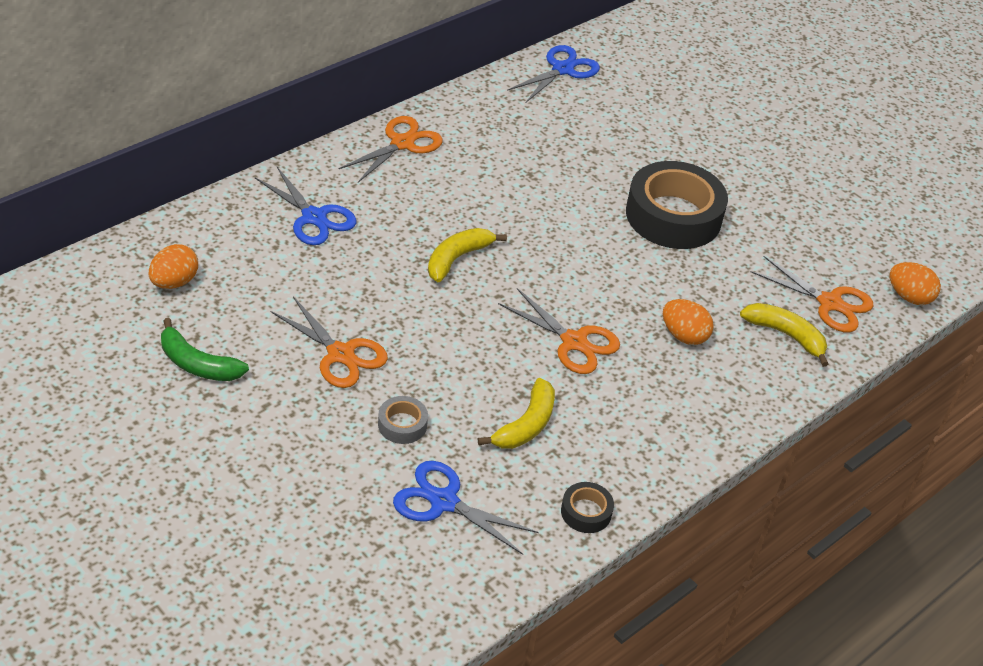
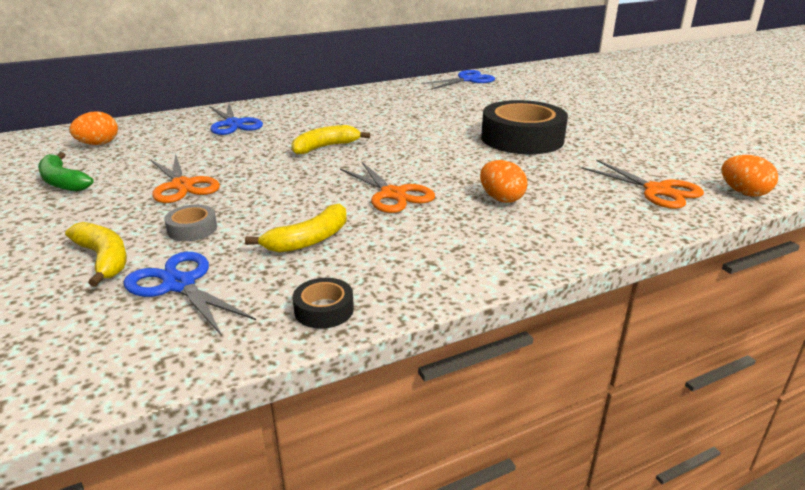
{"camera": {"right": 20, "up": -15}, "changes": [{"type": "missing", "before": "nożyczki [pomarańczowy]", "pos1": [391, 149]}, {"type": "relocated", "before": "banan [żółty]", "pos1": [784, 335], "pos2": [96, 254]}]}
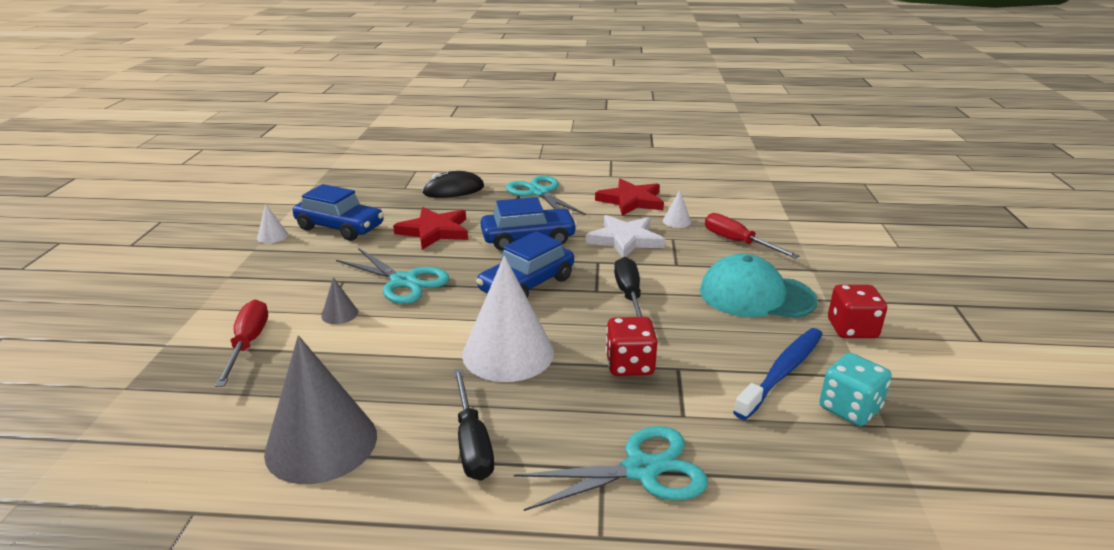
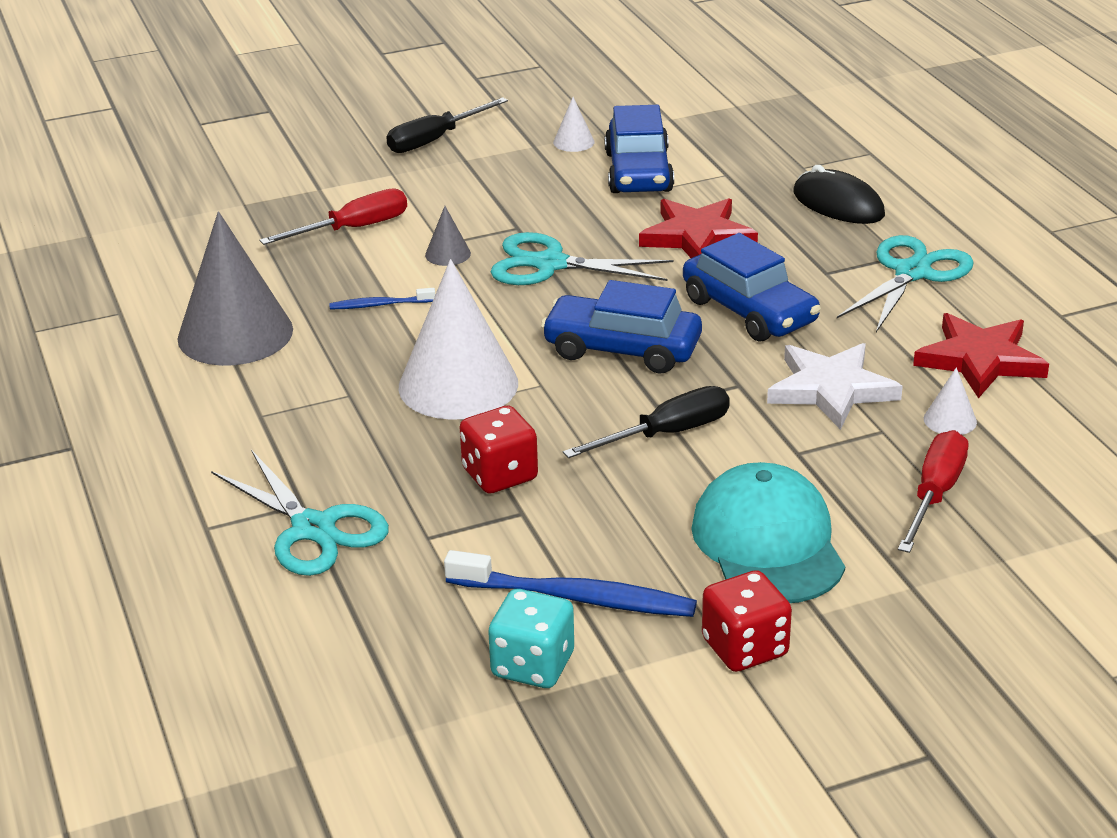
{"camera": {"right": 65, "up": 5}, "changes": [{"type": "spun", "before": "nożyczki [turkusowy]", "pos1": [393, 276], "pos2": [582, 258], "turn": 90}, {"type": "relocated", "before": "śrubokręt [czarny]", "pos1": [473, 425], "pos2": [447, 125]}, {"type": "appeared", "after": "szczoteczka do zębów [niebieski]", "pos2": [382, 299]}]}
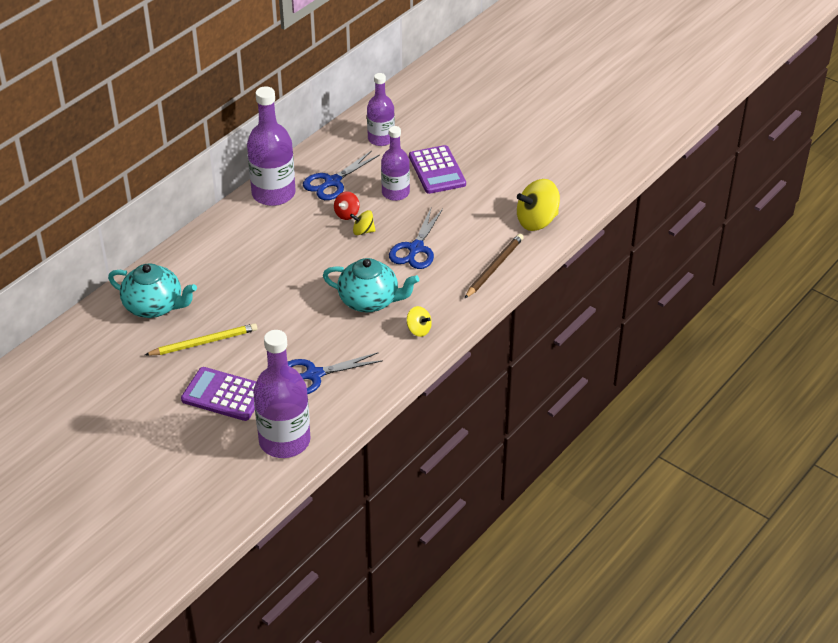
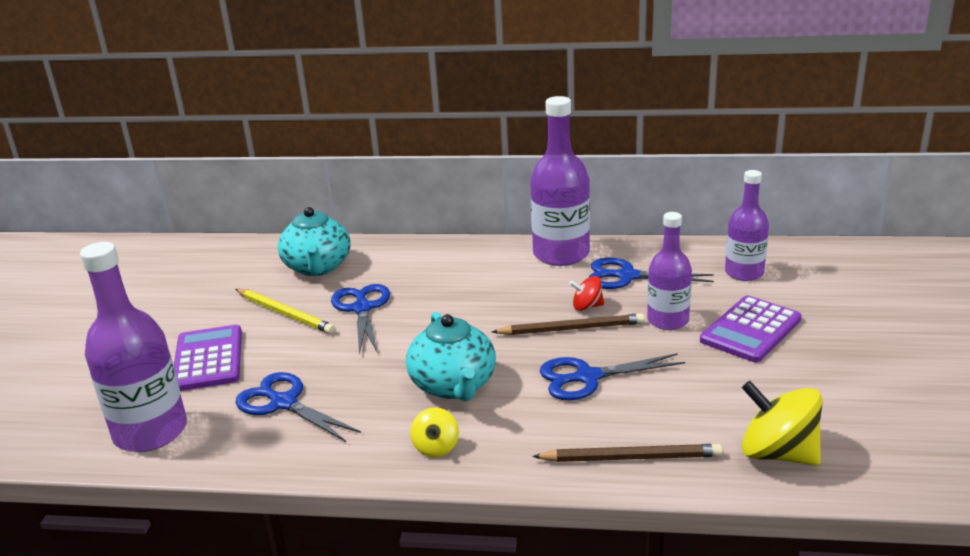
{"camera": {"right": 60, "up": -15}, "changes": [{"type": "exchanged", "before": "bączek [żółty]", "after": "ołówek [brązowy]", "pos1": [363, 222], "pos2": [568, 324]}, {"type": "appeared", "after": "nożyczki [niebieski]", "pos2": [360, 319]}]}
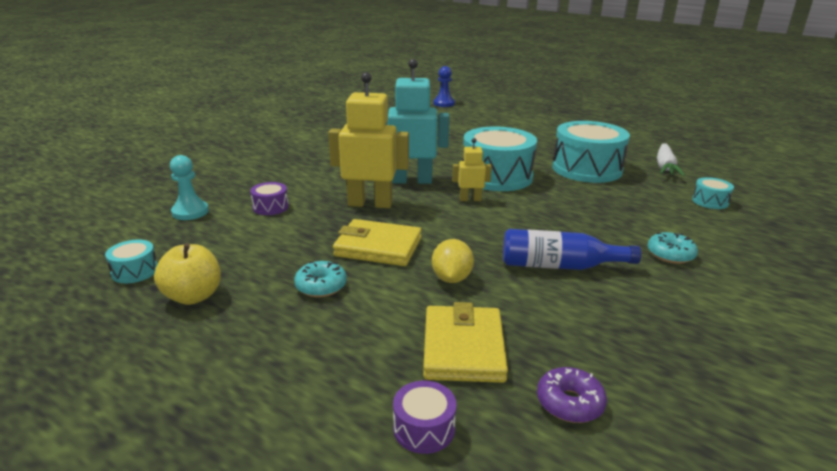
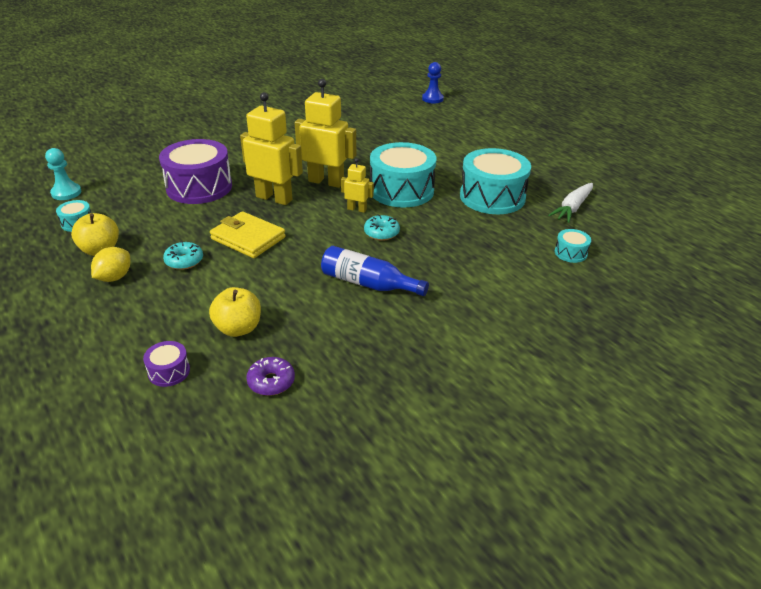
{"camera": {"right": 20, "up": 10}, "changes": [{"type": "colour", "before": "robot [turkusowy]", "after": "robot [żółty]", "pos1": [417, 121], "pos2": [325, 133]}, {"type": "relocated", "before": "pionek [turkusowy]", "pos1": [189, 187], "pos2": [63, 174]}, {"type": "size", "before": "bęben [fioletowy]", "pos1": [269, 198], "pos2": [195, 171], "scale": 2.28}, {"type": "relocated", "before": "donut [turkusowy]", "pos1": [672, 248], "pos2": [382, 227]}, {"type": "relocated", "before": "cytryna [żółty]", "pos1": [453, 261], "pos2": [110, 264]}, {"type": "exchanged", "before": "portfel [żółty]", "after": "jabłko [żółty]", "pos1": [465, 342], "pos2": [235, 312]}]}
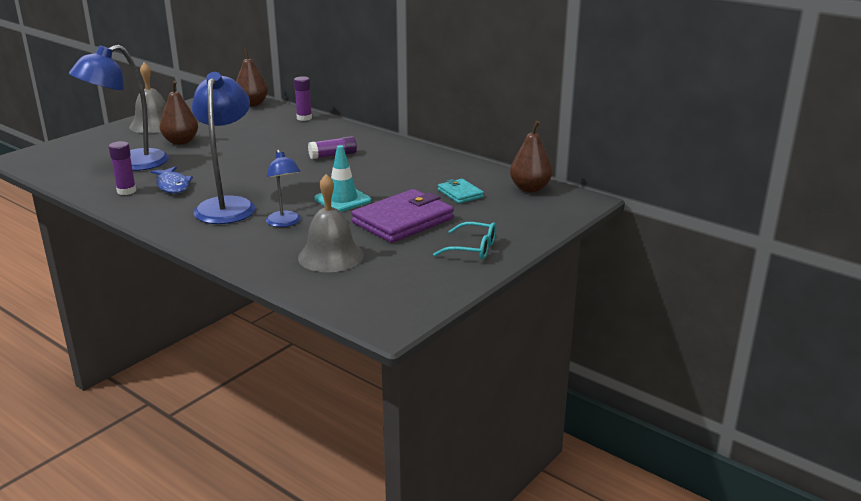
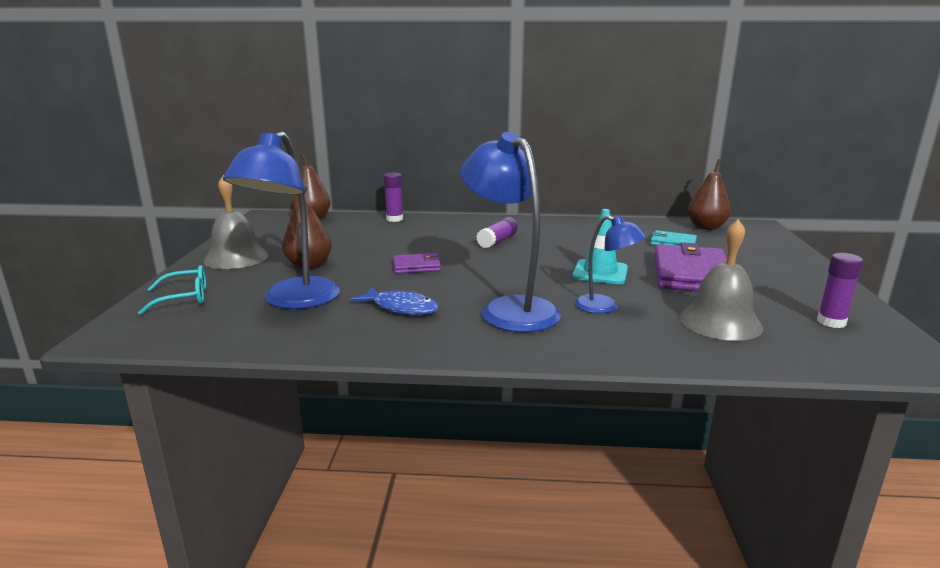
{"camera": {"right": -35, "up": -5}, "changes": [{"type": "relocated", "before": "klej w sztyfcie [fioletowy]", "pos1": [122, 168], "pos2": [840, 290]}, {"type": "relocated", "before": "okulary [turkusowy]", "pos1": [464, 241], "pos2": [172, 290]}, {"type": "appeared", "after": "portfel [fioletowy]", "pos2": [417, 263]}]}
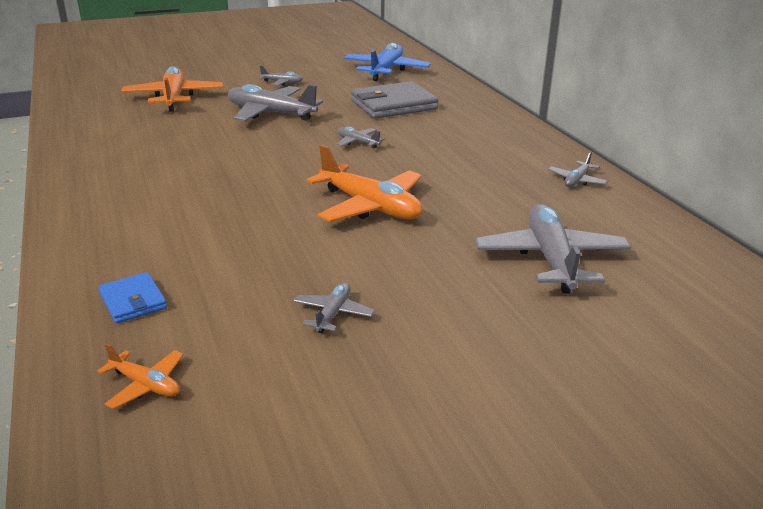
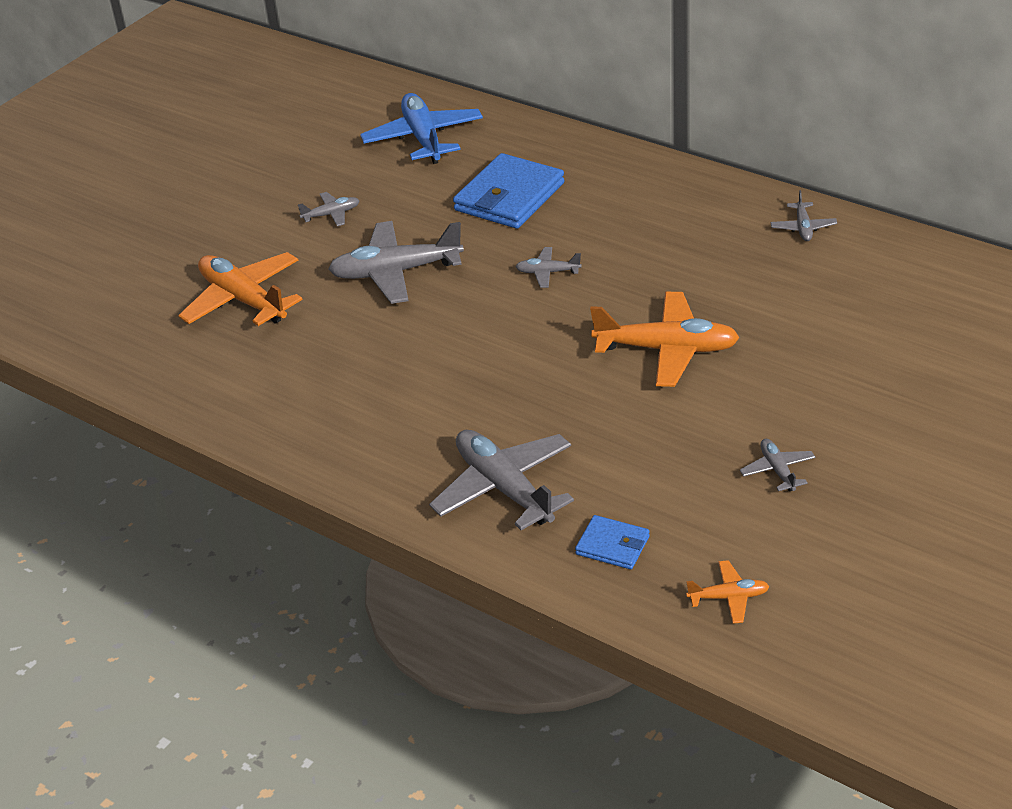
{"camera": {"right": -30, "up": 10}, "changes": [{"type": "colour", "before": "portfel [szary]", "after": "portfel [niebieski]", "pos1": [394, 100], "pos2": [508, 191]}, {"type": "relocated", "before": "samolot [szary]", "pos1": [553, 248], "pos2": [501, 480]}]}
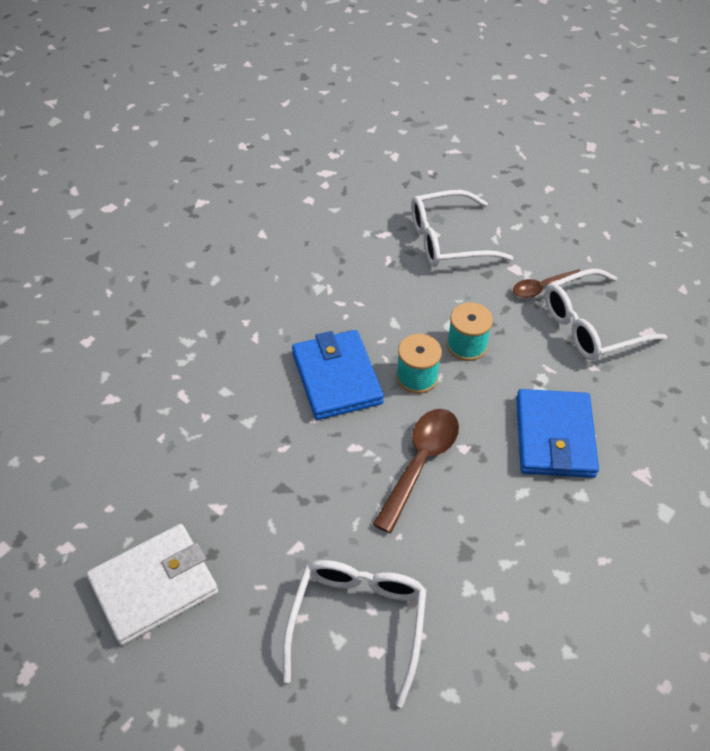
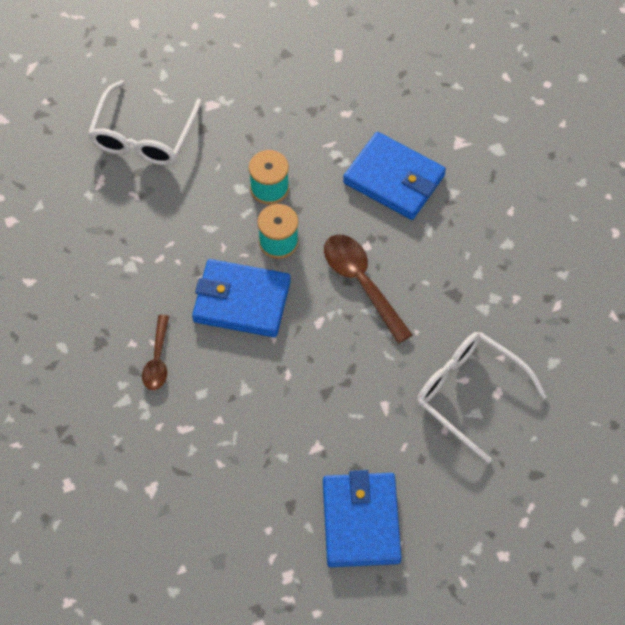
{"camera": {"right": -60, "up": 10}, "changes": [{"type": "relocated", "before": "łyżka [brązowy]", "pos1": [547, 283], "pos2": [155, 352]}, {"type": "missing", "before": "okulary [biały]", "pos1": [606, 315]}, {"type": "colour", "before": "portfel [biały]", "after": "portfel [niebieski]", "pos1": [152, 585], "pos2": [362, 518]}]}
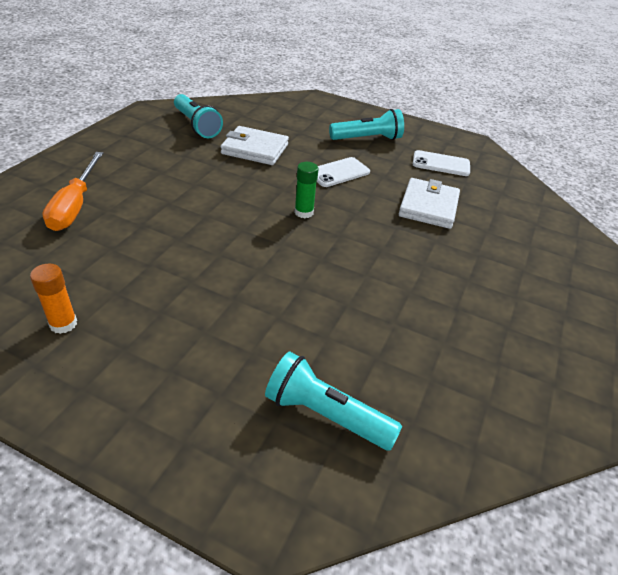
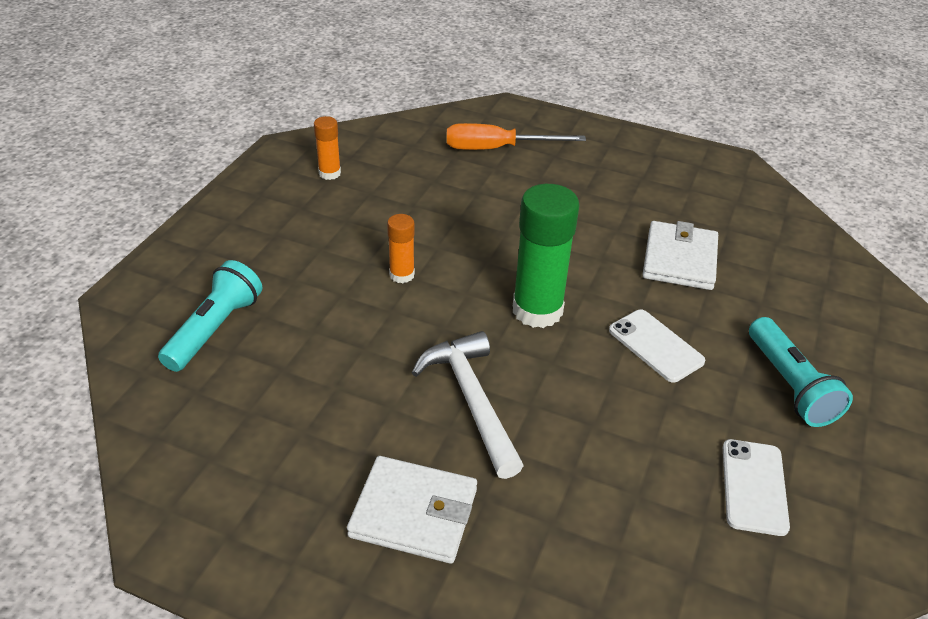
{"camera": {"right": 90, "up": 0}, "changes": [{"type": "missing", "before": "latarka [turkusowy]", "pos1": [198, 116]}, {"type": "size", "before": "klej w sztyfcie [zielony]", "pos1": [306, 190], "pos2": [546, 256], "scale": 1.95}, {"type": "relocated", "before": "portfel [biały]", "pos1": [429, 203], "pos2": [412, 510]}, {"type": "appeared", "after": "klej w sztyfcie [pomarańczowy]", "pos2": [401, 248]}, {"type": "appeared", "after": "młotek [biały]", "pos2": [468, 405]}]}
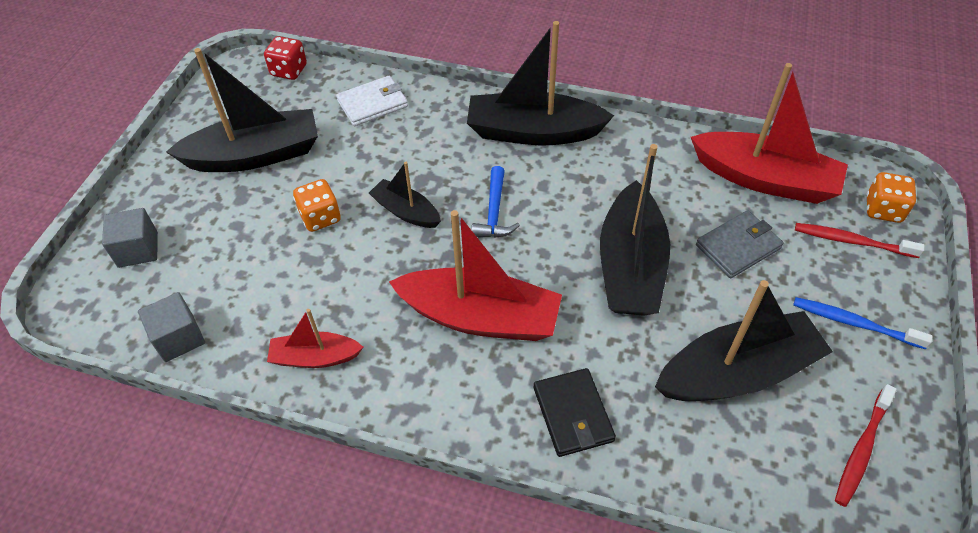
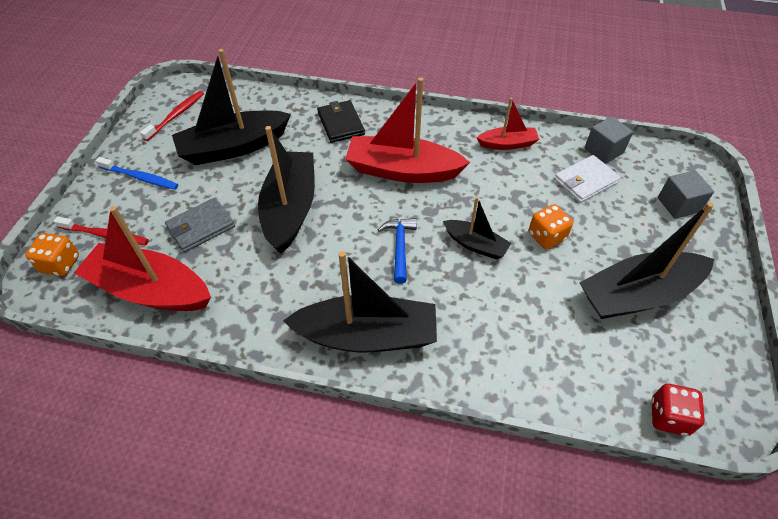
{"camera": {"right": 175, "up": 0}, "changes": [{"type": "relocated", "before": "portfel [biały]", "pos1": [372, 101], "pos2": [587, 179]}]}
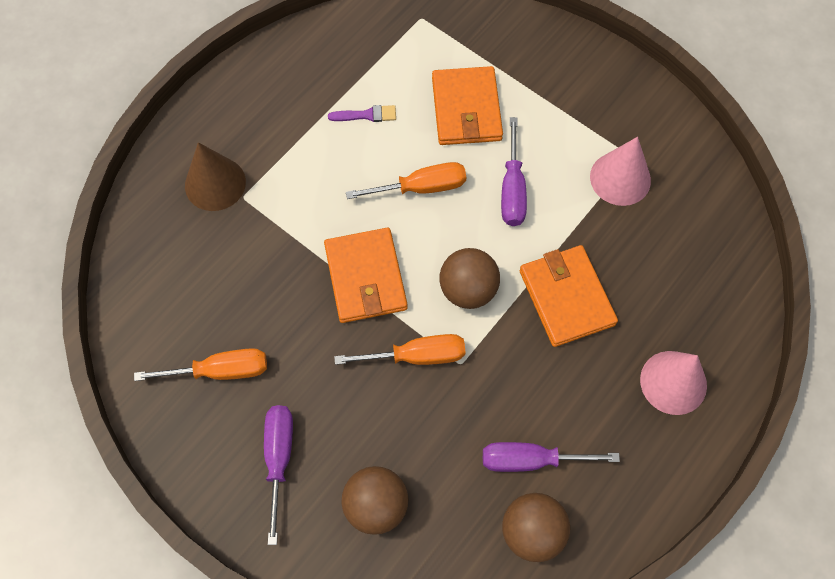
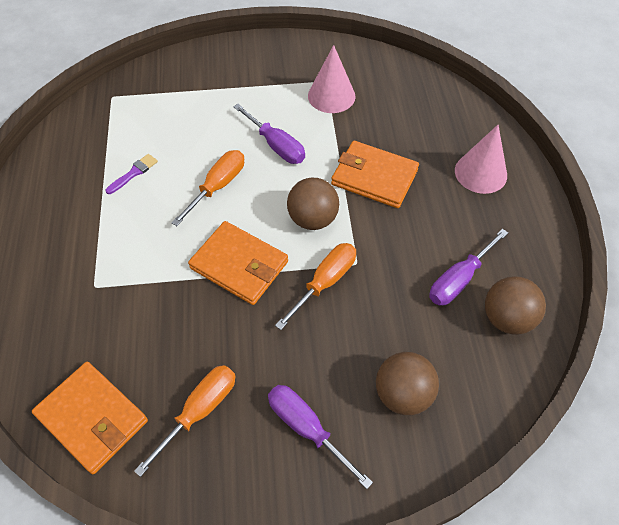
{"camera": {"right": -45, "up": -10}, "changes": [{"type": "relocated", "before": "portfel [pomarańczowy]", "pos1": [467, 105], "pos2": [90, 418]}, {"type": "missing", "before": "stożek [brązowy]", "pos1": [215, 176]}]}
